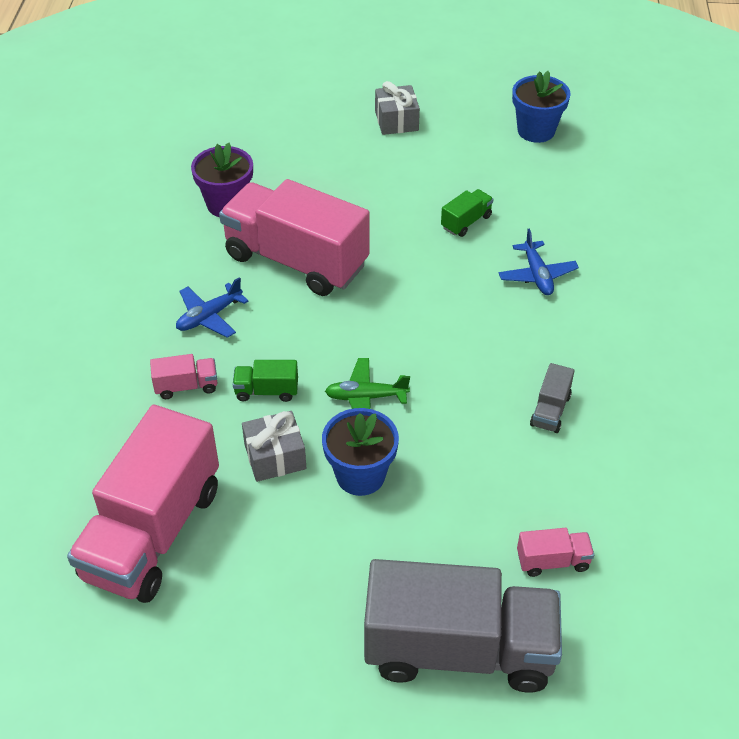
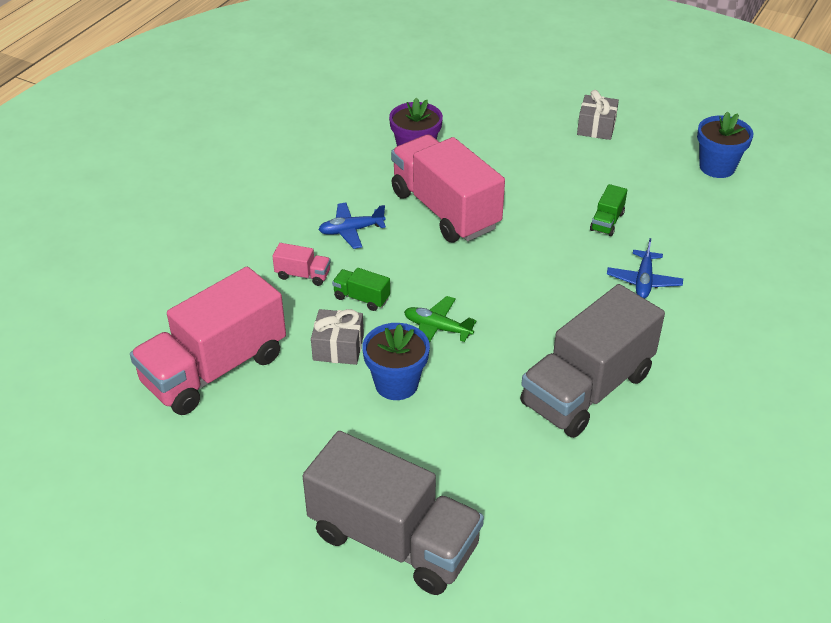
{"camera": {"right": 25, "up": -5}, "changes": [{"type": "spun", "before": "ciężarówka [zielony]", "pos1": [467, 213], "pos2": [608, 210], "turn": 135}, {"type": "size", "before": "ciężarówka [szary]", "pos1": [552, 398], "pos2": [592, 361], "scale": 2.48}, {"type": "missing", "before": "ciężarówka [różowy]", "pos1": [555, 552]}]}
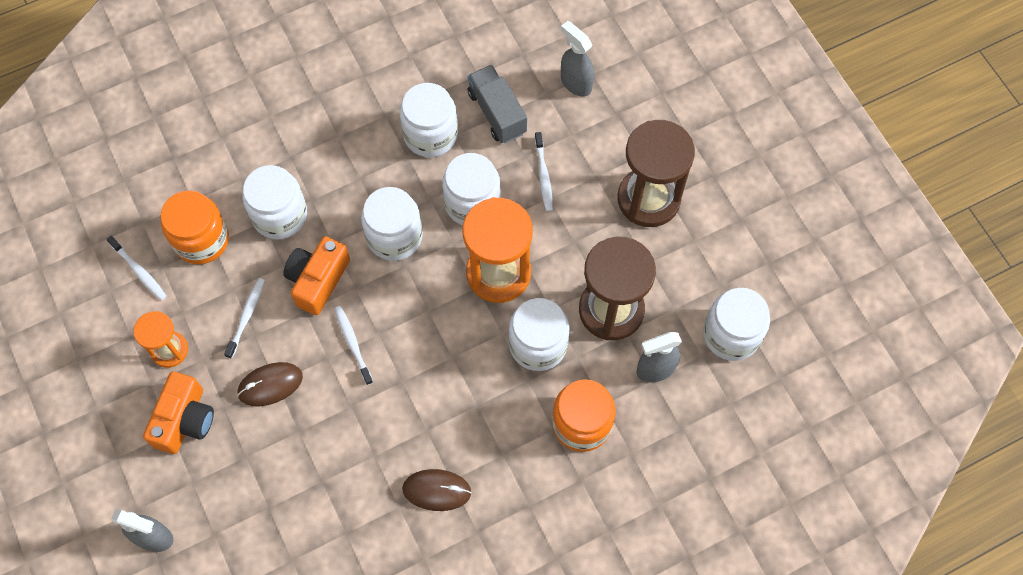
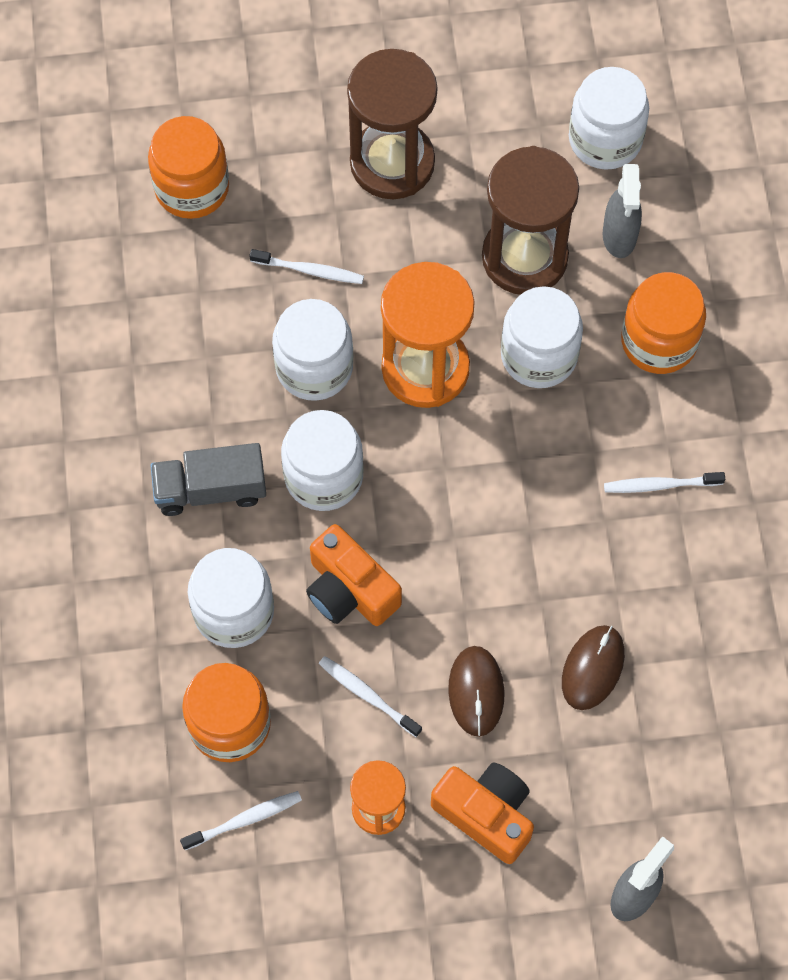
{"camera": {"right": -70, "up": 0}, "changes": [{"type": "exchanged", "before": "spryskiwacz [szary]", "after": "słoik [pomarańczowy]", "pos1": [577, 59], "pos2": [188, 167]}, {"type": "relocated", "before": "ciężarówka [szary]", "pos1": [497, 104], "pos2": [208, 479]}, {"type": "missing", "before": "słoik [biały]", "pos1": [428, 120]}, {"type": "relocated", "before": "szczoteczka do zębów [biały]", "pos1": [353, 345], "pos2": [664, 482]}, {"type": "relocated", "before": "myszka [brązowy]", "pos1": [437, 490], "pos2": [593, 667]}]}
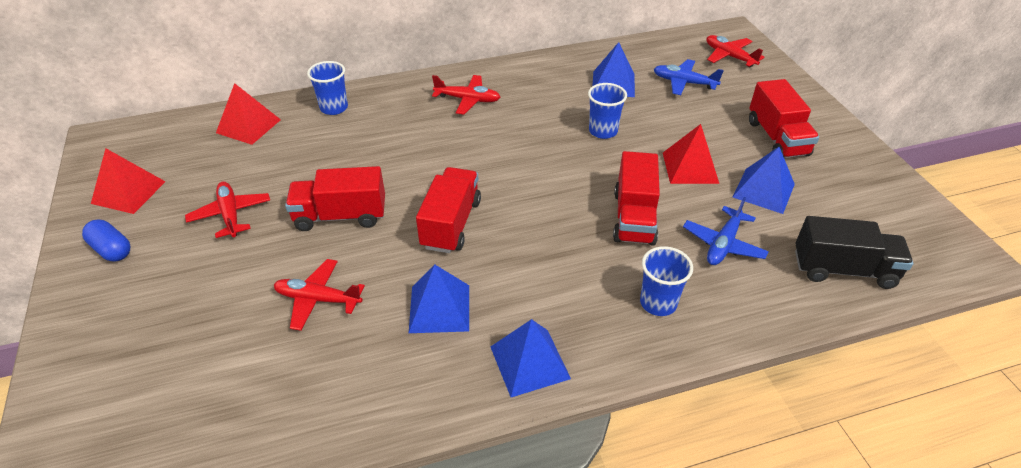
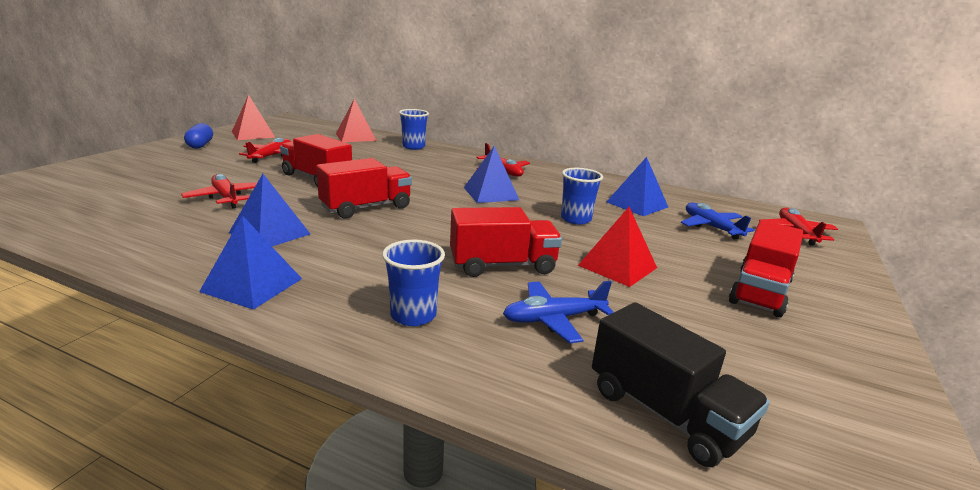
{"camera": {"right": 40, "up": -20}, "changes": [{"type": "relocated", "before": "piramida [niebieski]", "pos1": [763, 180], "pos2": [491, 174]}, {"type": "spun", "before": "ciężarówka [czerwony]", "pos1": [636, 198], "pos2": [506, 242], "turn": -150}]}
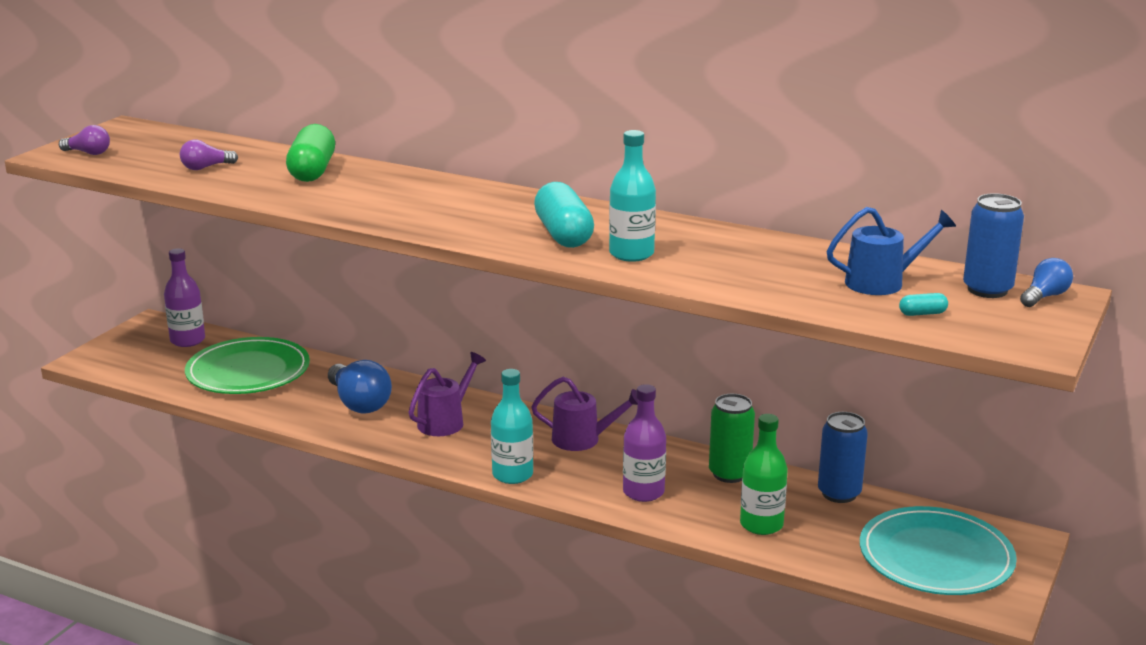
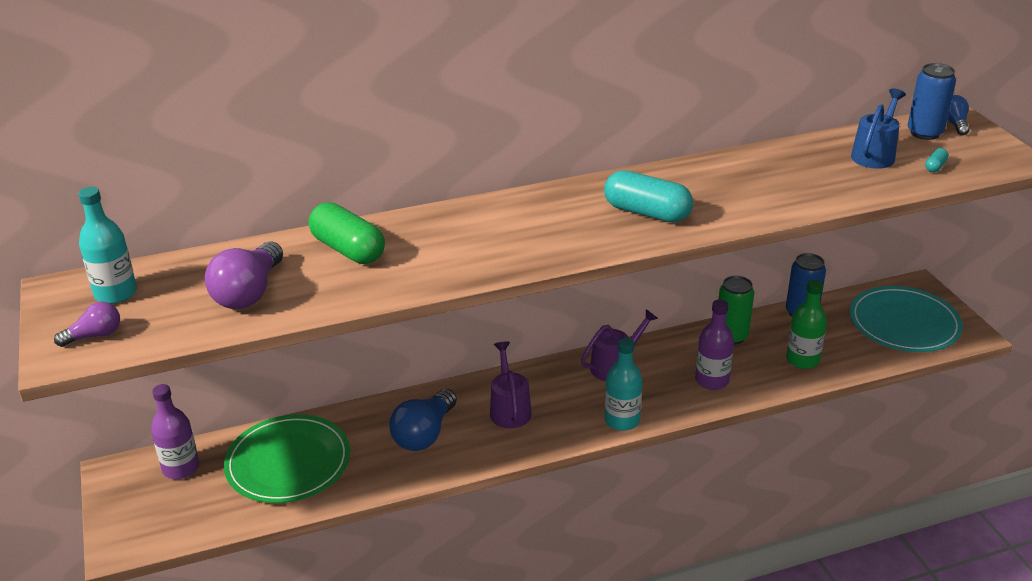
{"camera": {"right": -45, "up": 10}, "changes": [{"type": "relocated", "before": "butelka [turkusowy]", "pos1": [632, 196], "pos2": [107, 245]}, {"type": "size", "before": "żarówka [fioletowy]", "pos1": [209, 155], "pos2": [244, 275], "scale": 1.8}, {"type": "spun", "before": "żarówka [niebieski]", "pos1": [360, 387], "pos2": [423, 420], "turn": 105}]}
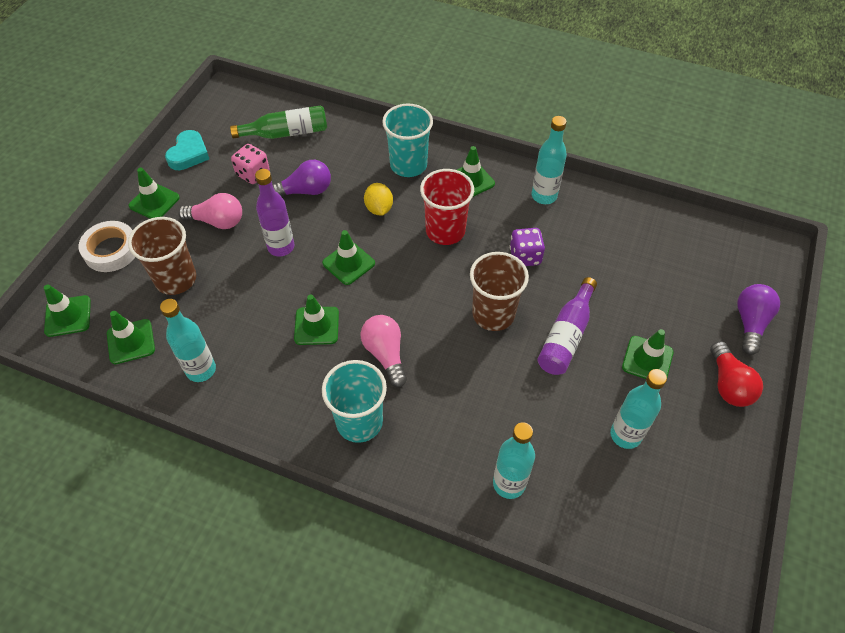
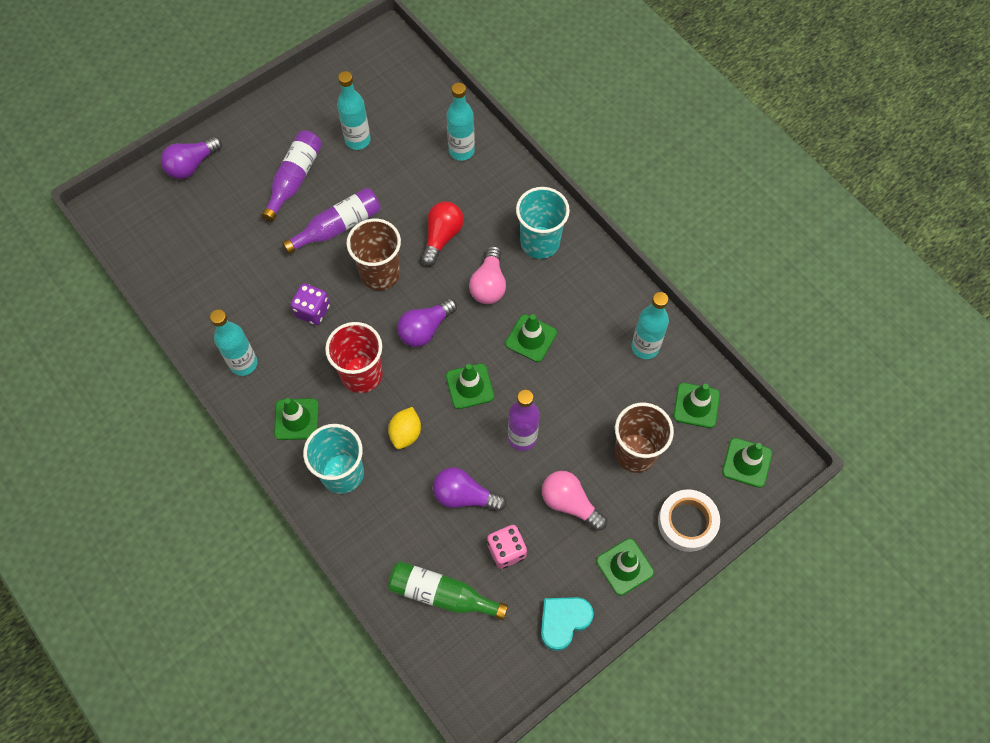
{"camera": {"right": -150, "up": 10}, "changes": [{"type": "exchanged", "before": "pachołek [zielony]", "after": "butelka [fioletowy]", "pos1": [648, 354], "pos2": [291, 176]}, {"type": "relocated", "before": "żarówka [czerwony]", "pos1": [736, 374], "pos2": [442, 233]}, {"type": "appeared", "after": "żarówka [fioletowy]", "pos2": [427, 322]}]}
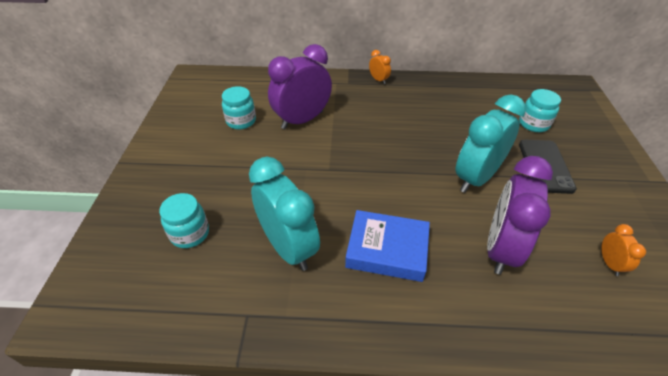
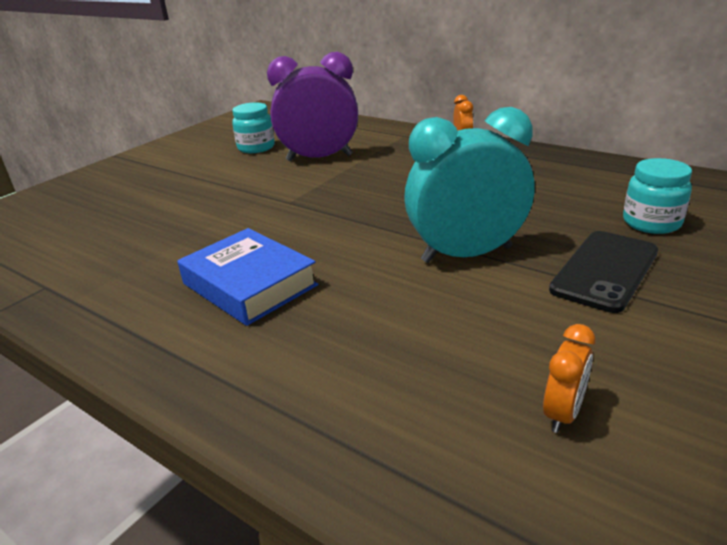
{"camera": {"right": 35, "up": -15}, "changes": [{"type": "missing", "before": "budzik [fioletowy]", "pos1": [520, 215]}, {"type": "missing", "before": "budzik [turkusowy]", "pos1": [284, 214]}, {"type": "missing", "before": "słoik [turkusowy]", "pos1": [184, 220]}]}
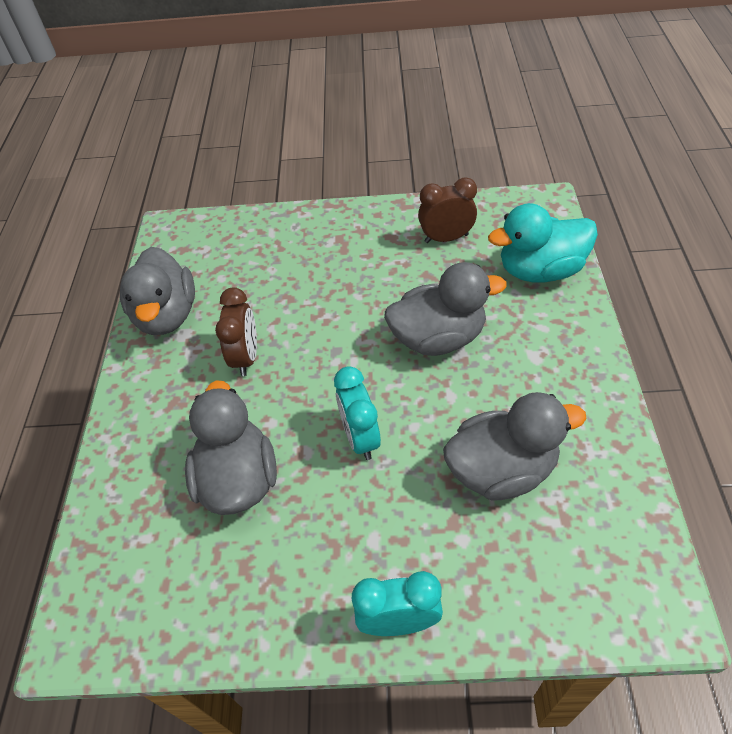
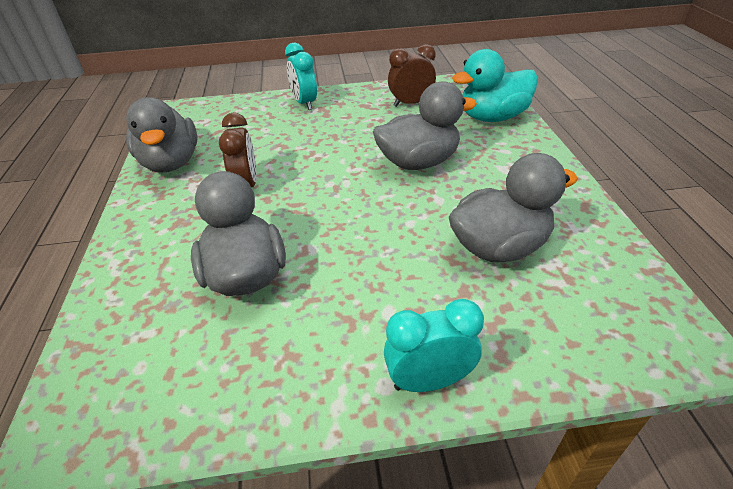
{"camera": {"right": -10, "up": -10}, "changes": [{"type": "relocated", "before": "budzik [turkusowy]", "pos1": [357, 413], "pos2": [301, 76]}]}
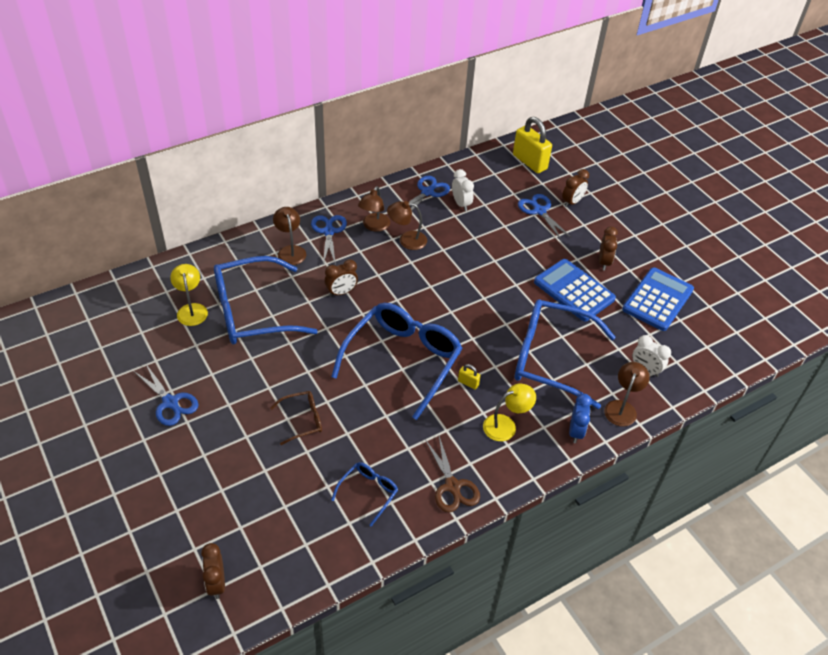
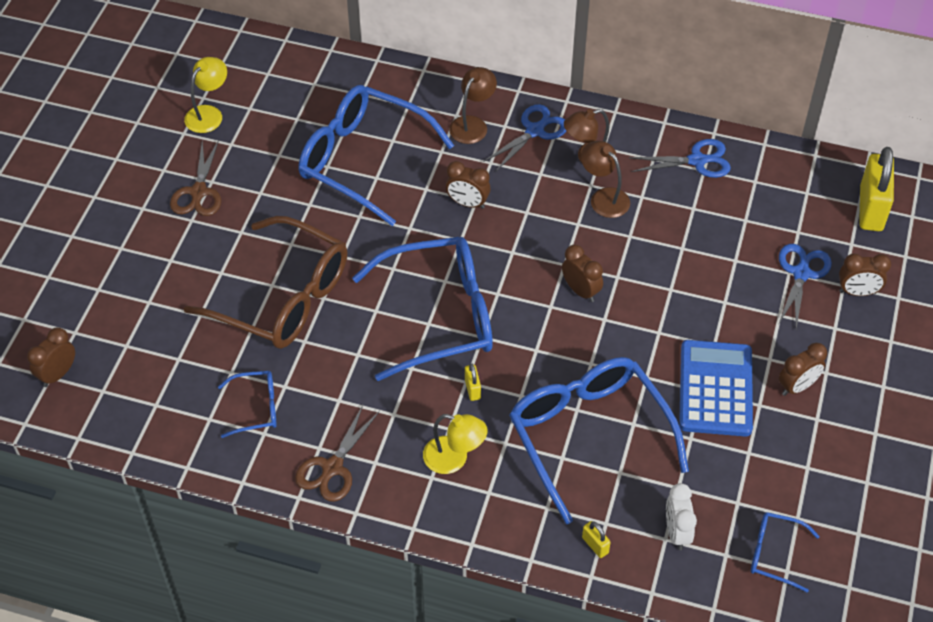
{"camera": {"right": 50, "up": 5}, "changes": [{"type": "missing", "before": "budzik [biały]", "pos1": [463, 190]}, {"type": "relocated", "before": "lampka [żółty]", "pos1": [189, 295], "pos2": [205, 95]}, {"type": "missing", "before": "kalkulator [niebieski]", "pos1": [658, 299]}, {"type": "exchanged", "before": "lampka [brązowy]", "after": "kłódka [żółty]", "pos1": [627, 394], "pos2": [596, 539]}, {"type": "colour", "before": "nożyczki [niebieski]", "after": "nożyczki [brązowy]", "pos1": [166, 395], "pos2": [195, 178]}, {"type": "size", "before": "okulary [brązowy]", "pos1": [296, 418], "pos2": [265, 282], "scale": 2.19}, {"type": "missing", "before": "budzik [niebieski]", "pos1": [580, 418]}, {"type": "appeared", "after": "budzik [brązowy]", "pos2": [582, 273]}, {"type": "appeared", "after": "okulary [niebieski]", "pos2": [785, 552]}]}
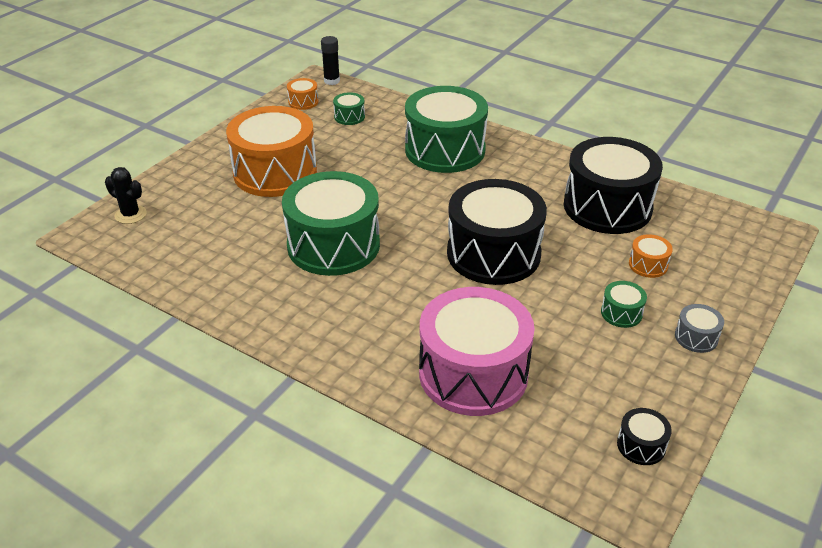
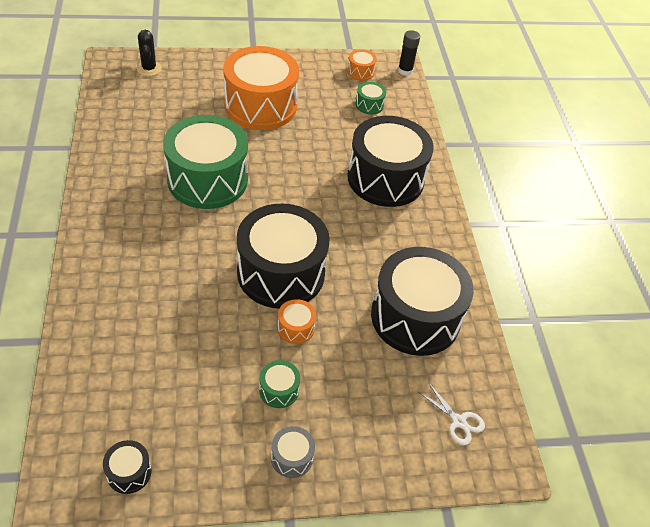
{"camera": {"right": 45, "up": 10}, "changes": [{"type": "colour", "before": "bęben [zielony]", "after": "bęben [czarny]", "pos1": [446, 129], "pos2": [390, 161]}, {"type": "relocated", "before": "bęben [pomarańczowy]", "pos1": [651, 256], "pos2": [296, 321]}, {"type": "missing", "before": "bęben [różowy]", "pos1": [477, 351]}, {"type": "appeared", "after": "nożyczki [biały]", "pos2": [451, 413]}]}
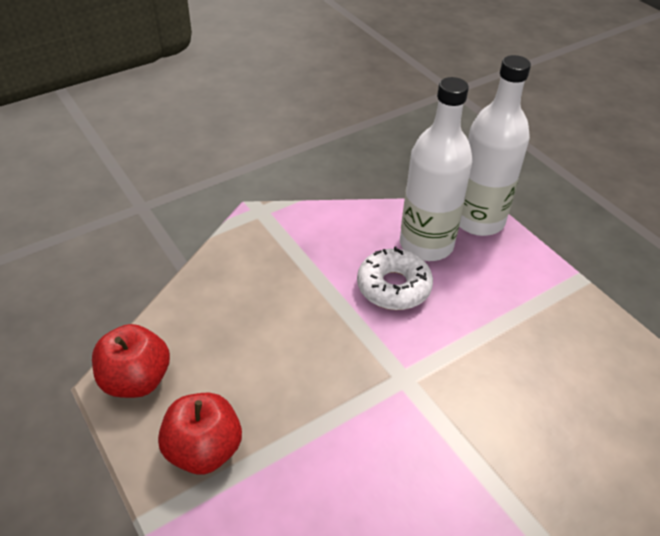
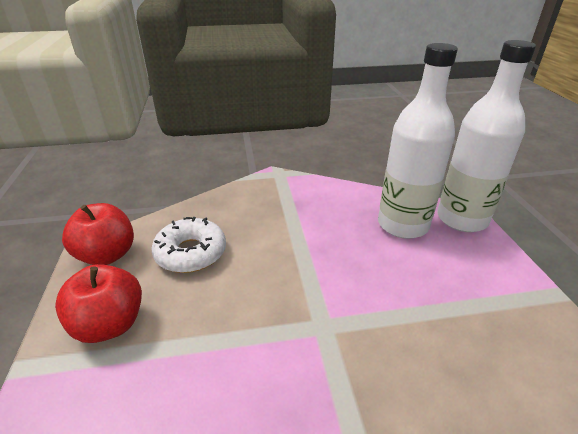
{"camera": {"right": 25, "up": -10}, "changes": [{"type": "relocated", "before": "donut [biały]", "pos1": [395, 278], "pos2": [188, 245]}]}
